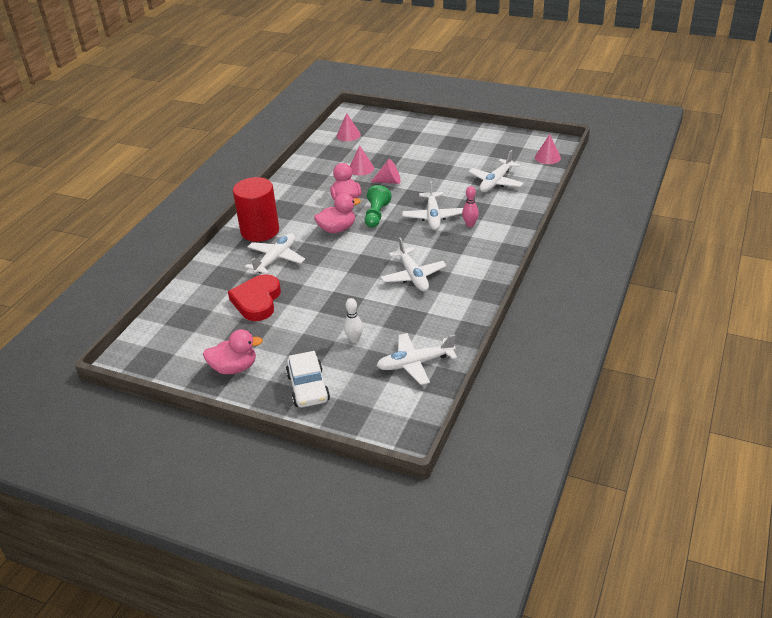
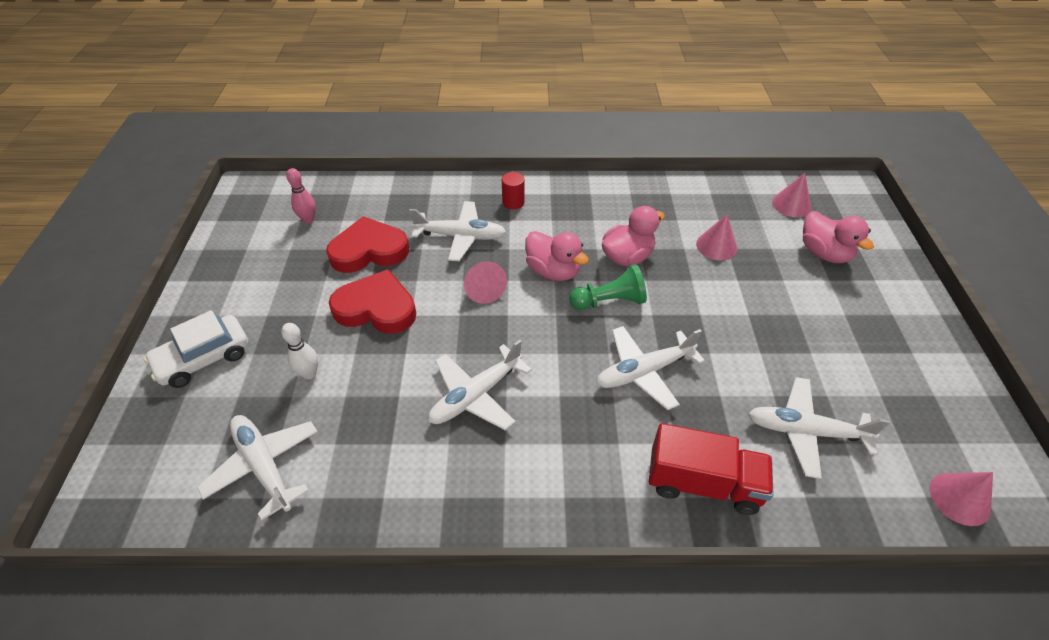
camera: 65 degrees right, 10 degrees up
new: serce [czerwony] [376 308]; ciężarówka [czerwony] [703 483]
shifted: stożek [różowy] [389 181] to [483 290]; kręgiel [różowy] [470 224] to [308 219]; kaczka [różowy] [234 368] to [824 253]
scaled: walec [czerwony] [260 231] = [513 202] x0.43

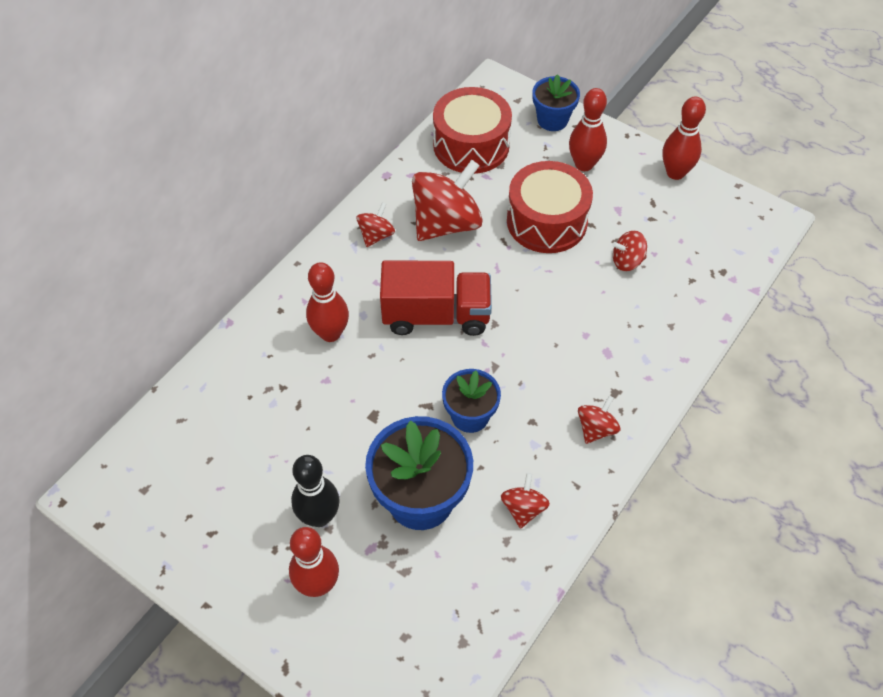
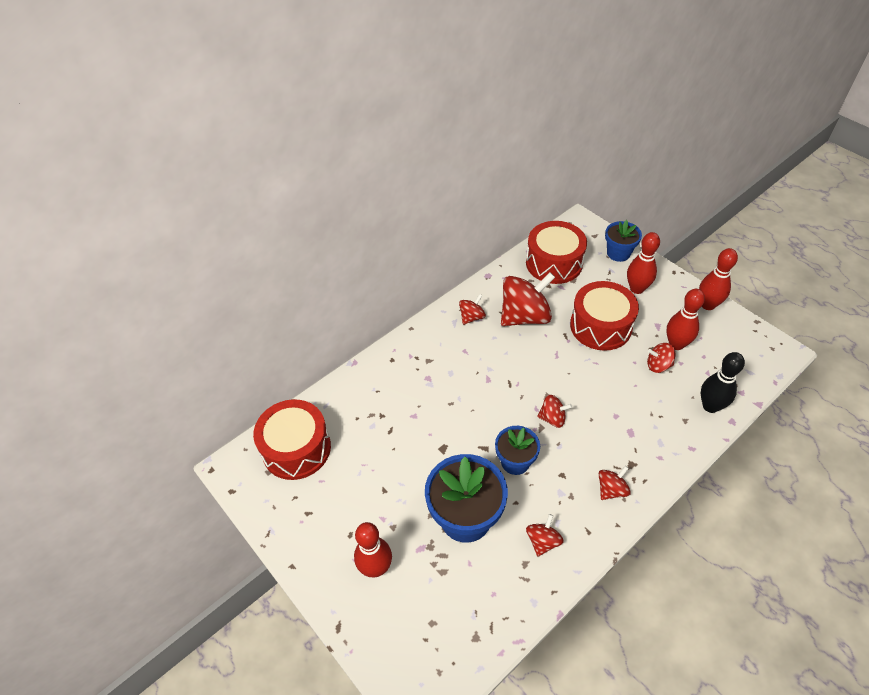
camera: 15 degrees right, 5 degrees down
gone: ciężarówka [czerwony] [436 315]
new: bączek [czerwony] [552 418]; bęben [czerwony] [296 448]
shifted: kręgiel [czerwony] [330 333] to [676 344]; kręgiel [czarny] [319 516] to [710 406]

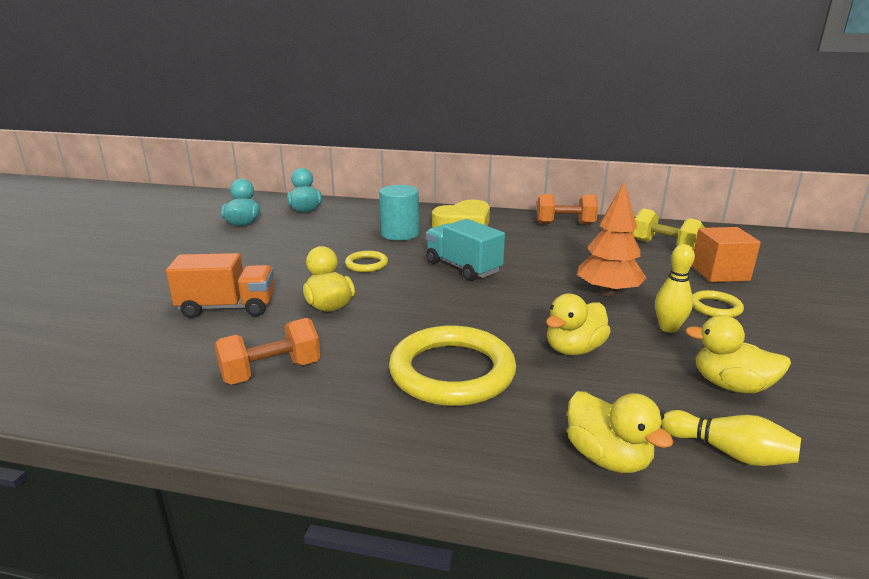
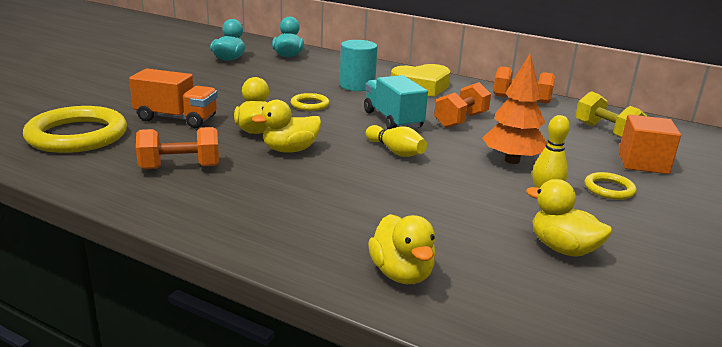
camera: 15 degrees right, 0 degrees up
new: hantel [pomarańczowy] [460 120]
shifted: kaczka [żółty] [574 349] to [290 150]; pierścień [żółty] [452 371] to [77 135]; kręgiel [żółty] [729 452] to [395 151]

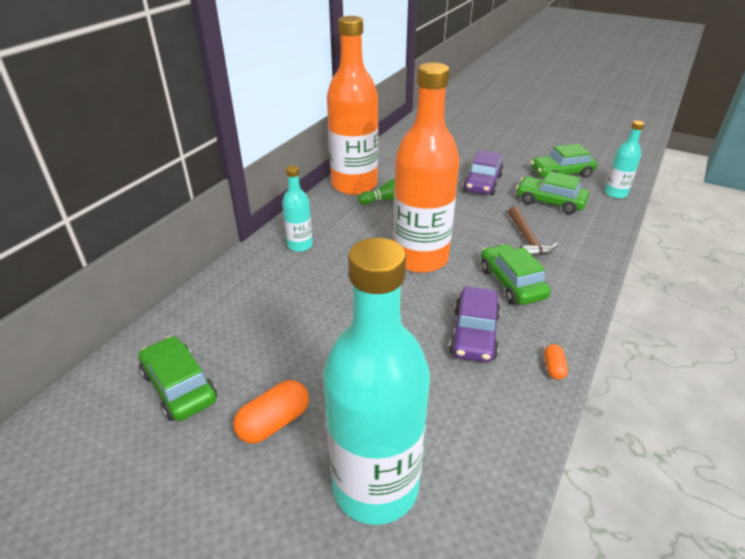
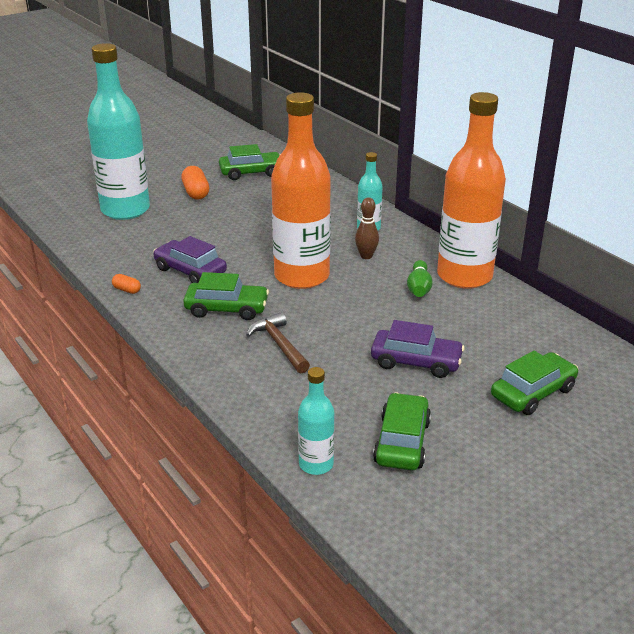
camera: 115 degrees right, 5 degrees down
new: kręgiel [brązowy] [366 256]
shifted: samochód [zielony] [549 202] to [533 392]
rotated: samochód [fioletowy] [482 183] = [416 362] 150 degrees clockwise; młotek [brązowy] [527 239] = [279 345] 45 degrees clockwise

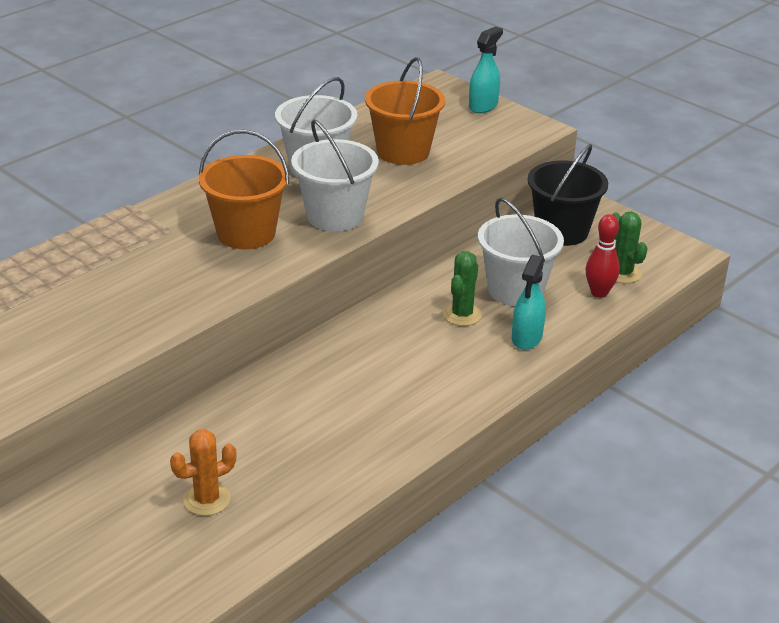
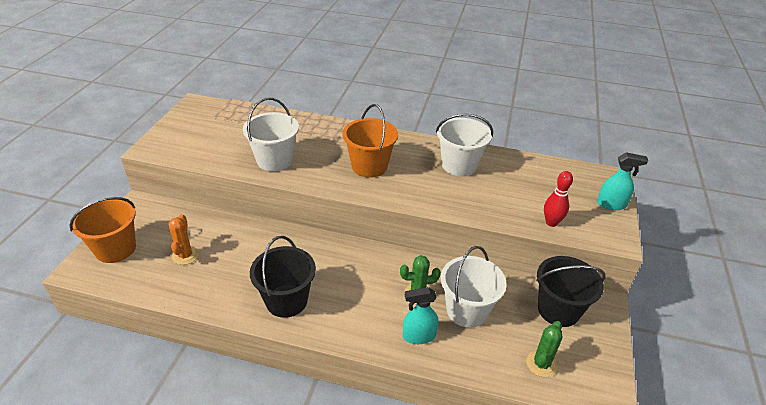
camera: 60 degrees right, 5 degrees up
new: wiadro [czarny] [286 301]
shifted: wiadro [pomarańczowy] [403 151] to [115 249]; wiadro [biały] [335 216] to [274 160]; kręgiel [czerwony] [599 293] to [551 222]
rotated: kaktus [pomarańczowy] [207 500] = [185 255] 60 degrees clockwise

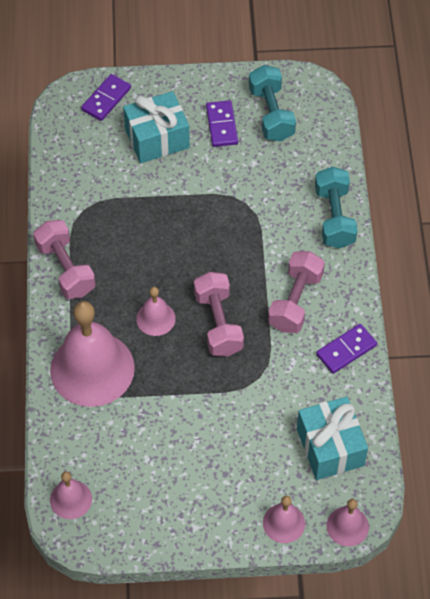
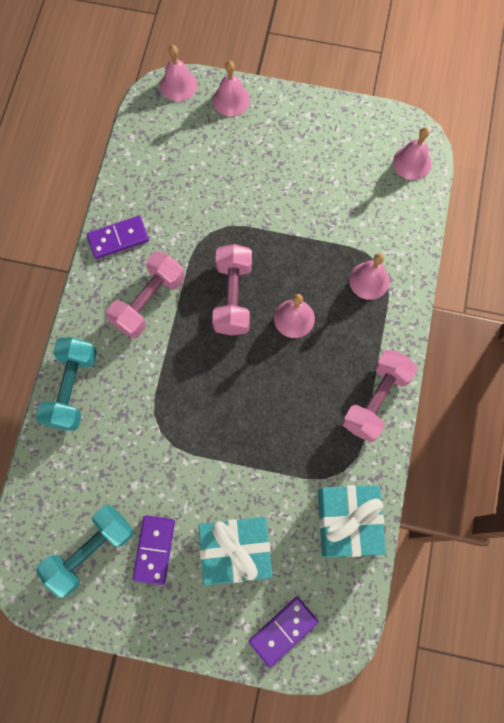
camera: 165 degrees left, 15 degrees up
shifted: prezent [turkusowy] [330 447] to [347 522]
rotated: hantel [turkusowy] [271 114] = [91 550] 45 degrees clockwise; hantel [różowy] [66 269] = [376 400] 45 degrees clockwise
scaled: dzwonek [różowy] [92 368] = [369 280] x0.48

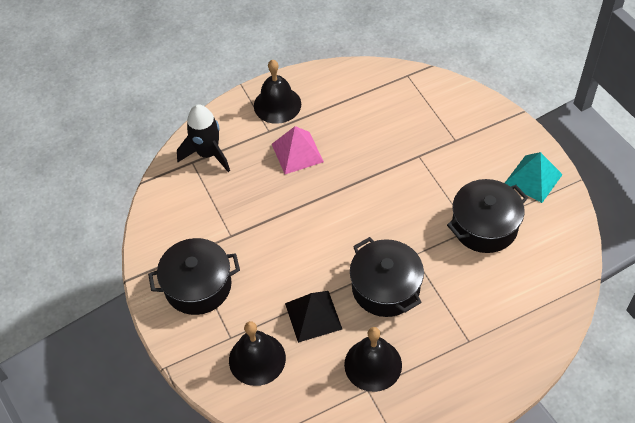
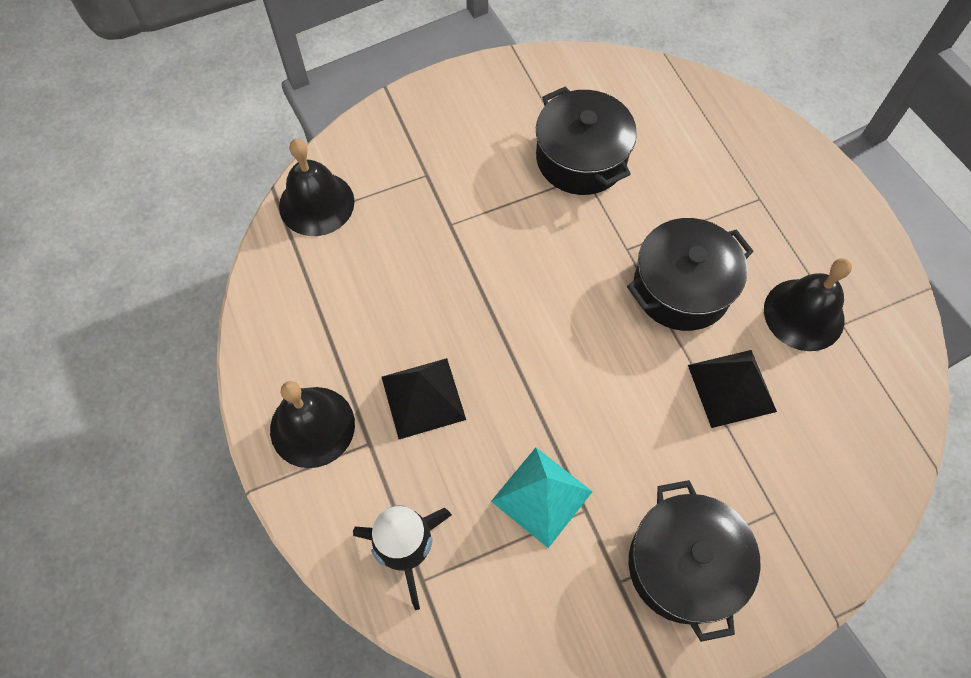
camera: 90 degrees left, 10 degrees up
shifted: piramida [turkusowy] [533 178] to [542 496]; dzwonek [czarny] [257 359] to [316 203]
repainted: piramida [różowy] [297 153] to piramida [czarny] [423 397]

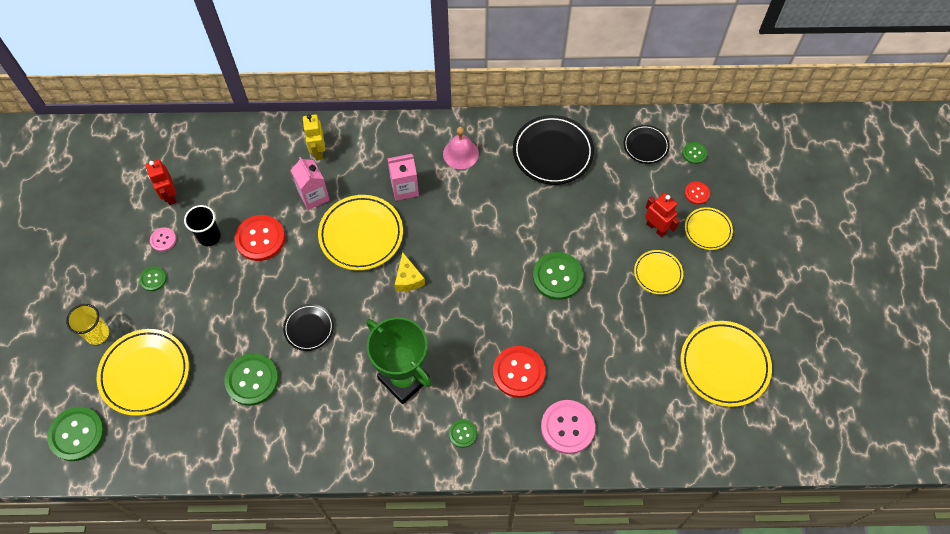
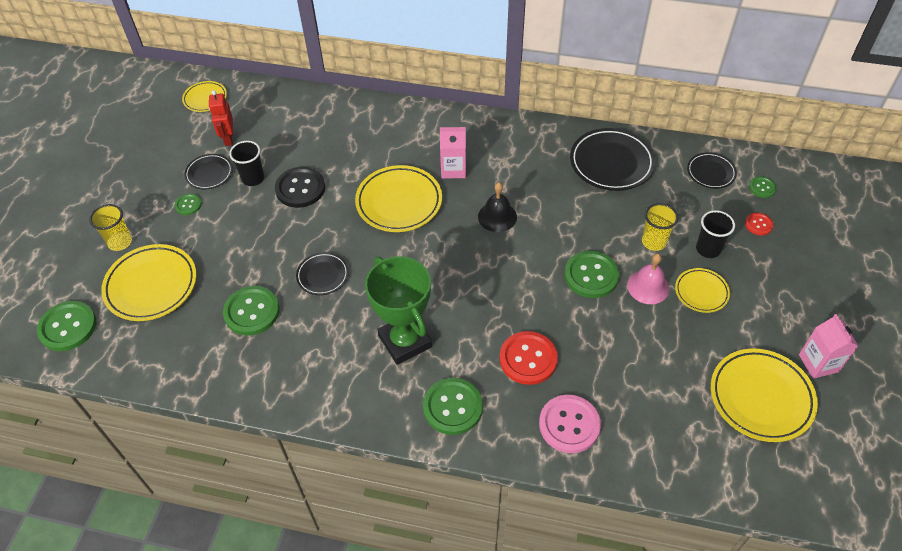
camera: 15 degrees right, 10 degrees down
gone: robot [żółty] [318 151]; ser [żółty] [408 278]
new: dzwonek [czarny] [497 216]; szklanka [żółty] [653 242]
shifted: dzwonek [różowy] [460 153] to [648 287]; karton mleka [różowy] [313 196] to [818 363]; talerz [żółty] [707 230] to [205 99]
swapped: robot [czerwony] [656 228] to szklanka [czarny] [708 249]; guzik [różowy] [163 240] to talerz [czarny] [209 174]
repainted: guzik [czerwony] [260 239] to guzik [czarny] [300 188]
scaled: guzik [zielony] [462 433] = [452 407] x1.92

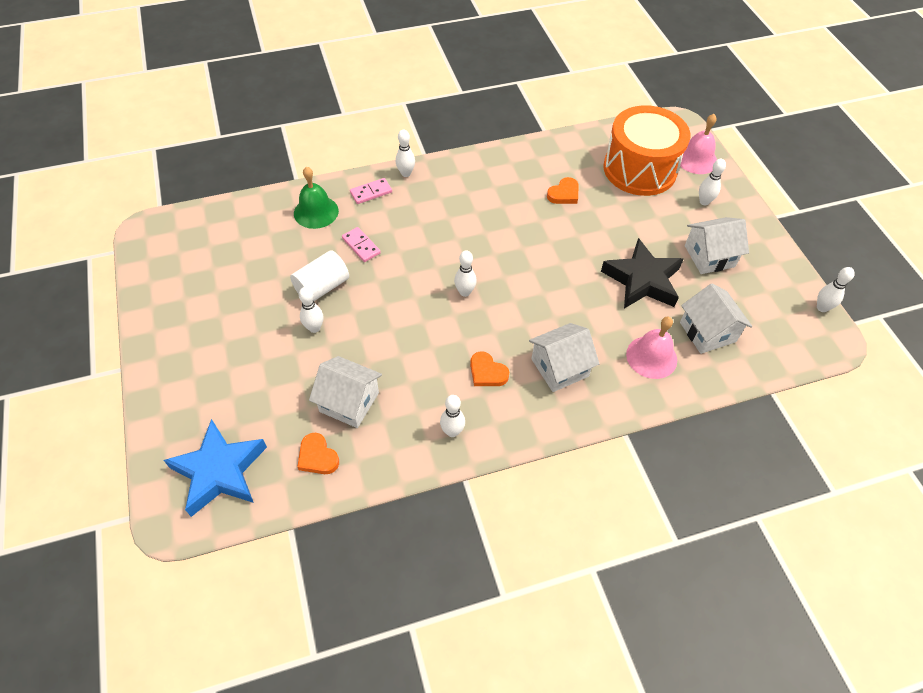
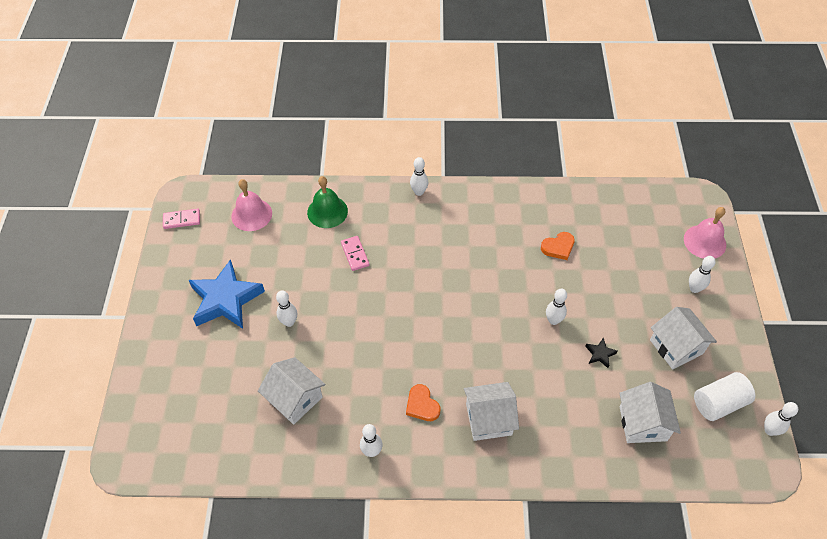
camera: 20 degrees right, 0 degrees up
gone: bęben [pomarańczowy] [639 169]; serce [pomarańczowy] [317 457]
shifted: kostka domina [różowy] [371 192] to [182 220]; walec [biały] [322 287] to [719 403]; kręgiel [biały] [465 292] to [553 320]; dzwonek [różowy] [651 357] to [251 214]; gwiazda [niebieski] [219 471] to [225 300]
rotated: domek [biały] [709 256] = [676 347] 60 degrees clockwise
scaled: gwiazda [czarny] [642 280] = [600 354] x0.40

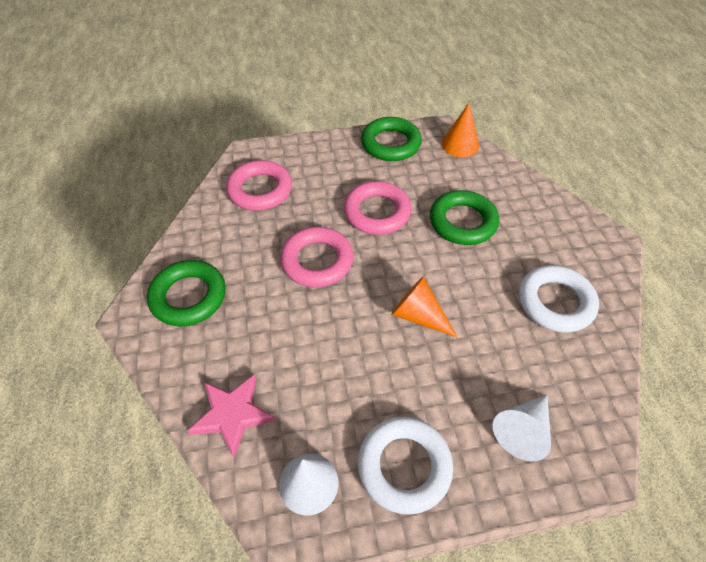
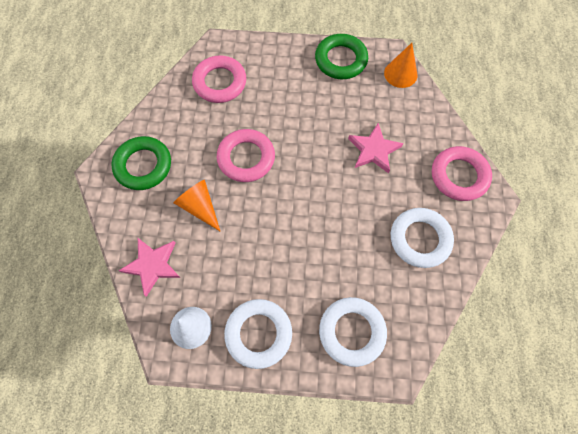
camera: 15 degrees right, 15 degrees up
shifted: pierścień [różowy] [377 212] to [459 176]; stożek [pomarańczowy] [418 315] to [200 207]
swapped: pierścień [zielony] [462 222] to gwiazda [różowy] [373 150]; stożek [biały] [523 430] to pierścień [biały] [352 332]

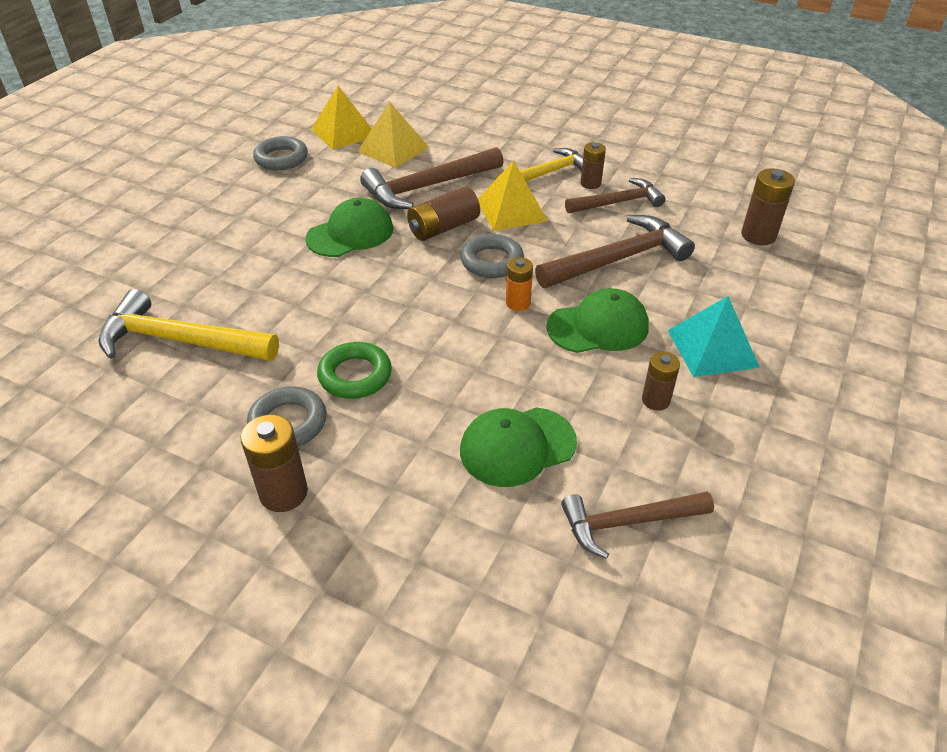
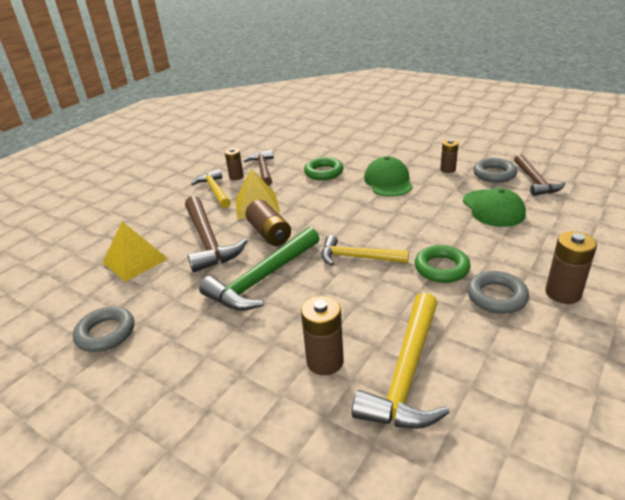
camera: 80 degrees left, 10 degrees down
gone: piramida [żółty] [344 132]; bateria [pomarańczowy] [518 303]; piramida [turkusowy] [712 348]
new: młotek [żółty] [357 257]
shifted: bateria [brązowy] [758 235] to [325 361]; pierścień [szary] [492 261] to [494 174]
swapped: czapka [zielony] [350 233] to młotek [zielony] [262 279]; młotek [brązowy] [618 259] to pierścień [zielony] [324 172]

